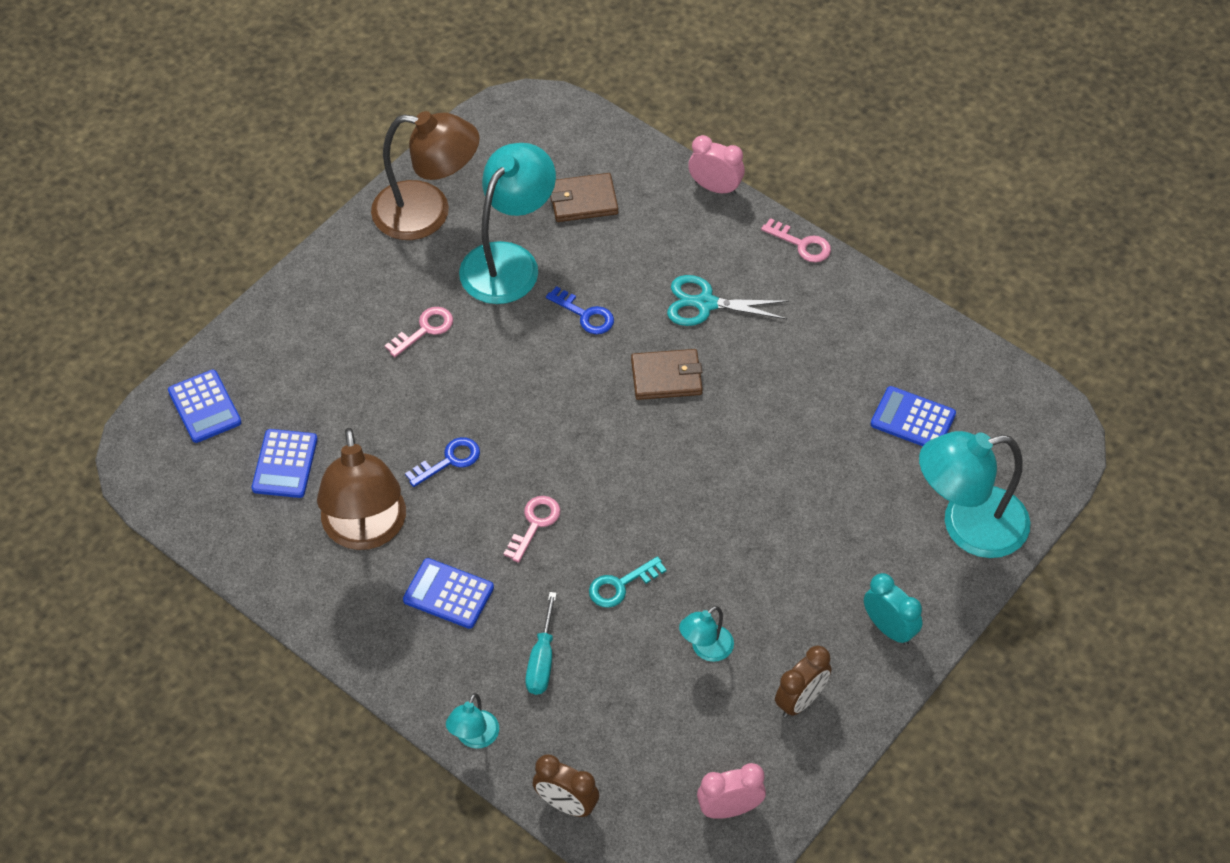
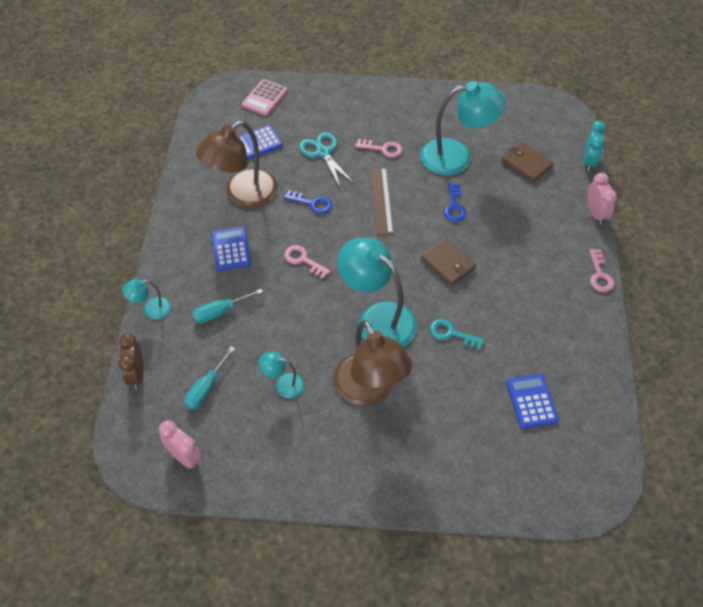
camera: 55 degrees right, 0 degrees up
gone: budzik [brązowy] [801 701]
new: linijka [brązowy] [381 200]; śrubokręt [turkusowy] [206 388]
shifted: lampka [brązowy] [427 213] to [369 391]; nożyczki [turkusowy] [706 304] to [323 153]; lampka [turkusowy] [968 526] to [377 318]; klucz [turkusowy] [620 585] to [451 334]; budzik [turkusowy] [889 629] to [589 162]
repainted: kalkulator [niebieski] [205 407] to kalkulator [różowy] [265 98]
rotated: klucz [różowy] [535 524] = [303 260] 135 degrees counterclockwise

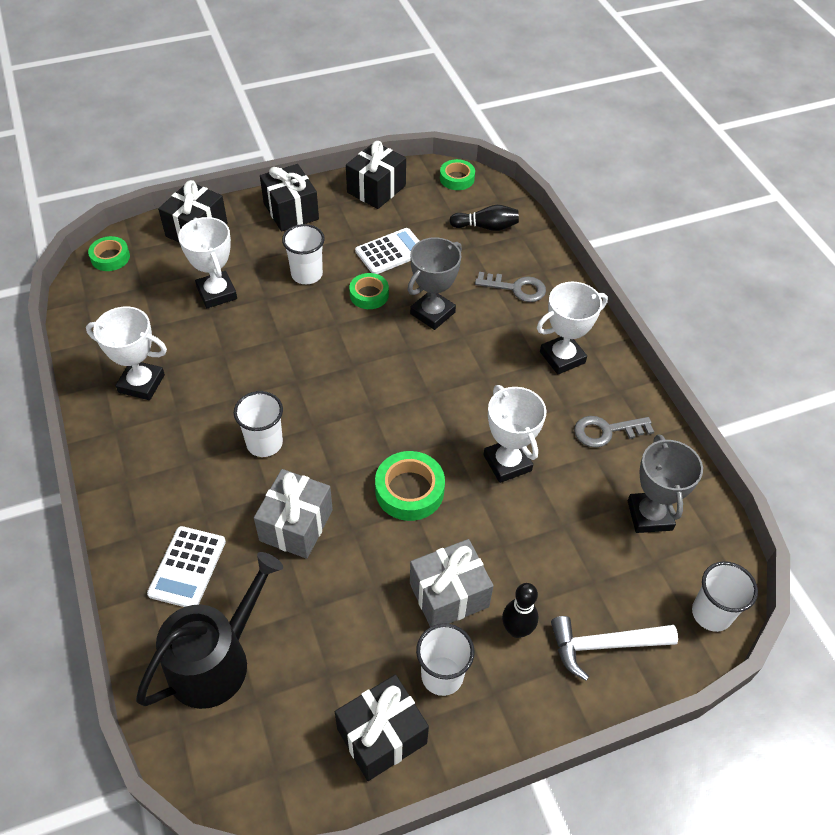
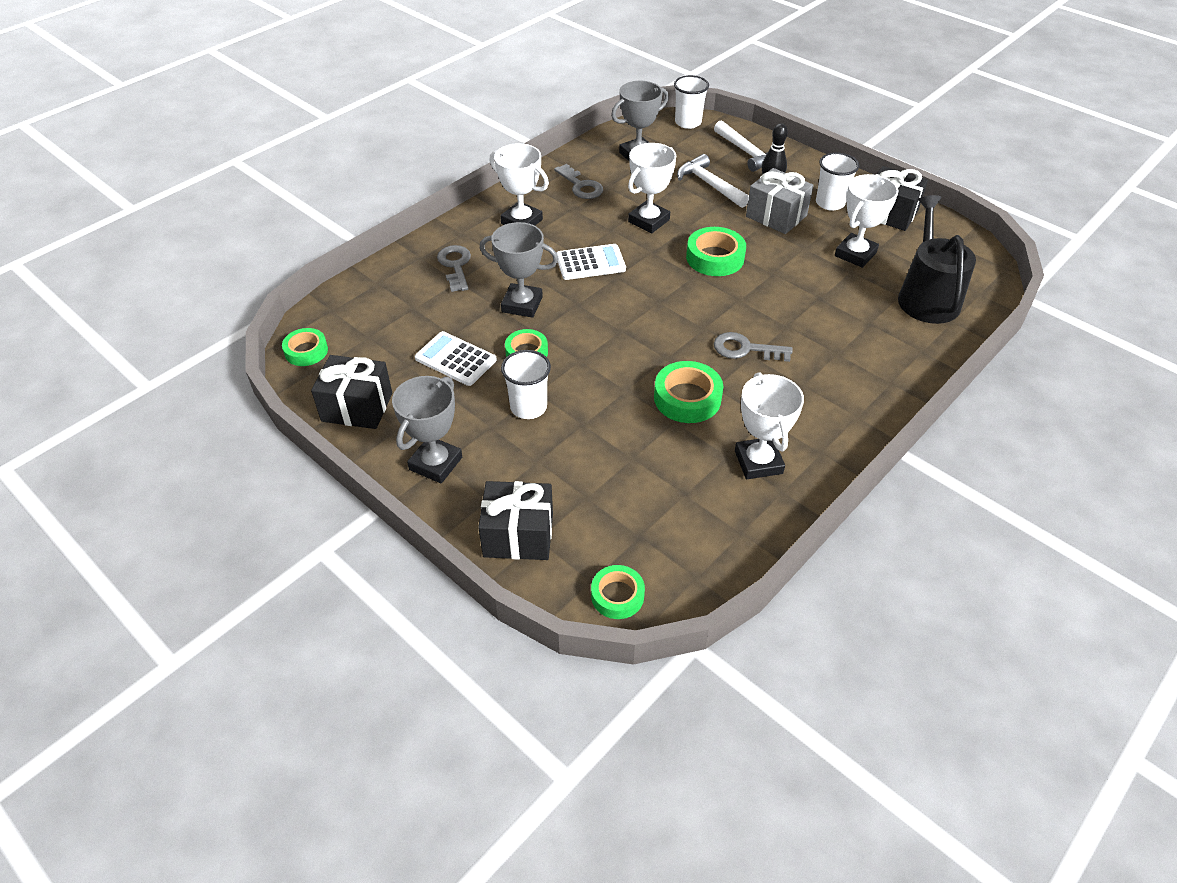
camera: 115 degrees left, 5 degrees down
gone: kręgiel [czarny] [486 227]; prezent [szary] [296 525]
new: młotek [biały] [710 184]; taśma klejąca [zielony] [687 398]
shifted: puchar [biały] [217 293] to [855 254]; kalkulator [biały] [187 567] to [590 263]
swapped: prezent [czarny] [291 211] to puchar [szary] [436 463]; szklanka [biały] [264 443] to klucz [szary] [745 349]
rotated: konewka [czarny] [216 660] = [927 297] 75 degrees clockwise

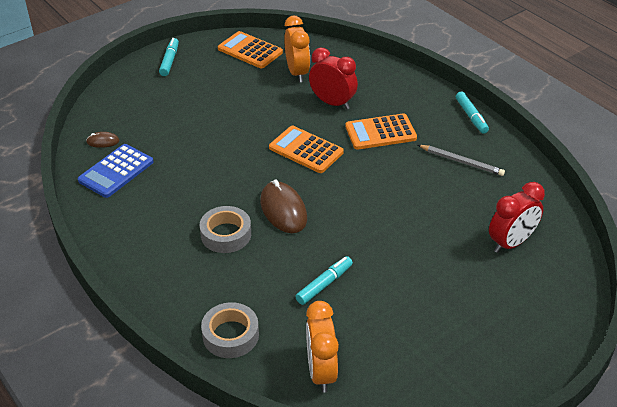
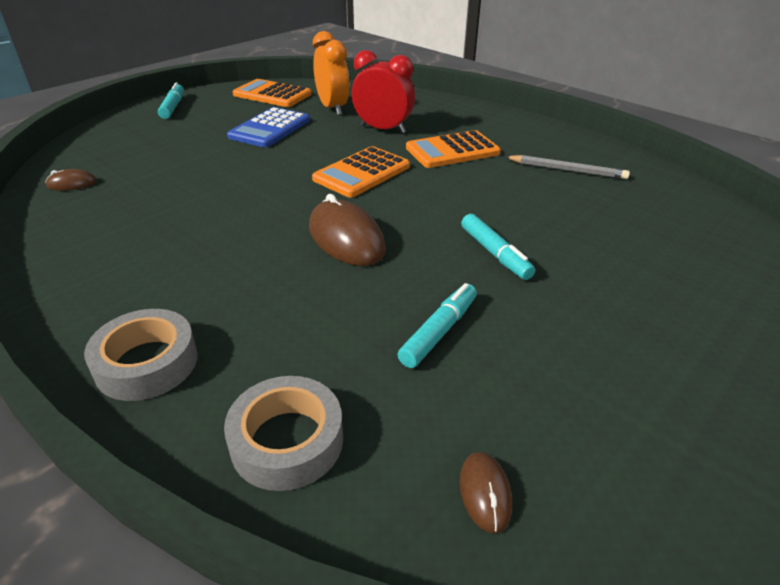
camera: 10 degrees left, 5 degrees down
gone: budzik [czerwony] [511 243]
shifted: flamaster [turkusowy] [471 117] to [495 253]; kalkulator [niebieski] [116 171] to [270 128]; taśma klejąca [szary] [226 234] to [147 363]
swapped: budzik [pomarańczowy] [321 371] to myszka [brązowy] [485 493]
rotated: kalkulator [pomarańczowy] [306 150] = [362 173] 75 degrees counterclockwise

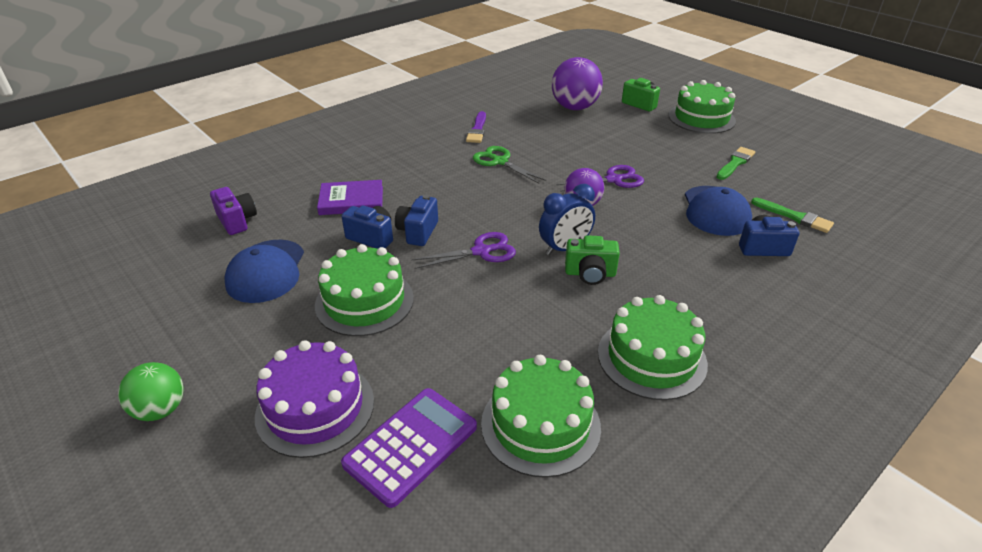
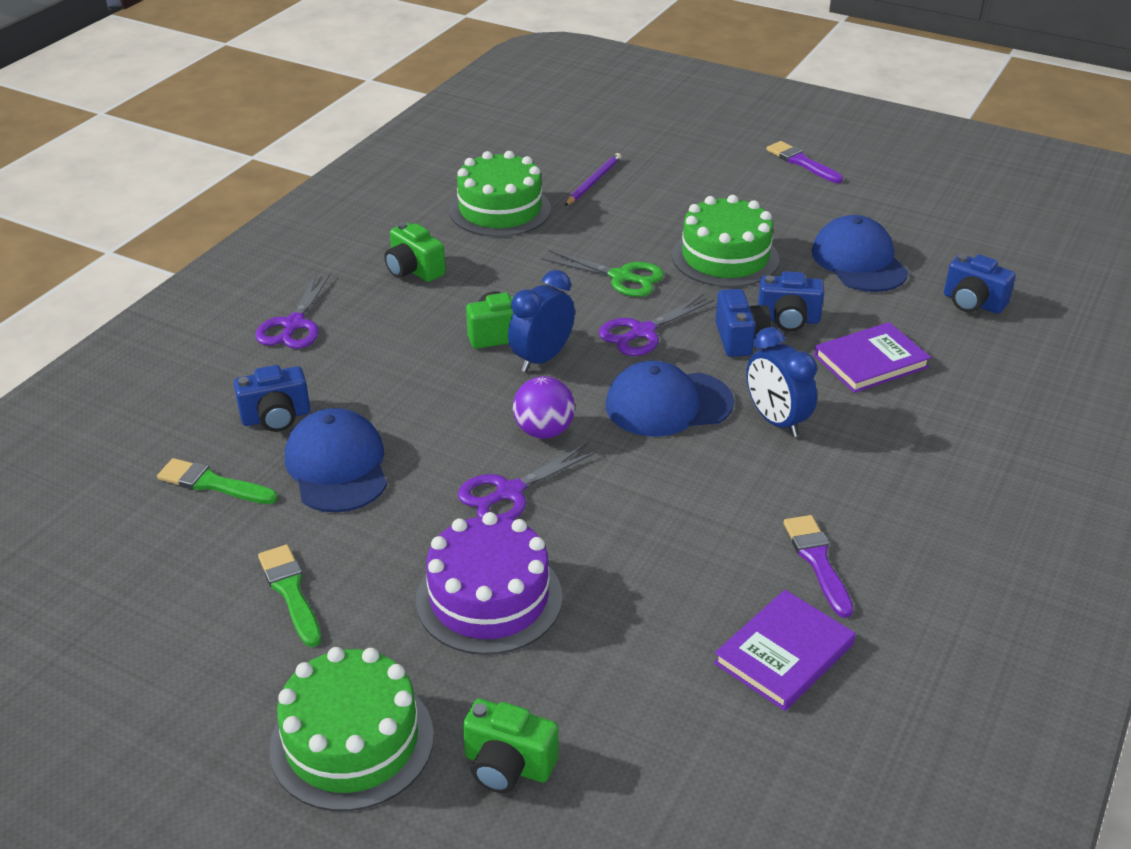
camera: 160 degrees right, 0 degrees up
gone: piłka [fioletowy] [574 107]
new: nożyczki [fioletowy] [294 325]; budzik [niebieski] [776 421]; czapka [niebieski] [668 404]; książka [fioletowy] [784 653]
shifted: nożyczki [zielony] [499 162] to [621 277]; tort [fioletowy] [315 408] to [489 598]
swapped: tort [zielony] [651 358] to aparat fotograficzny [zielony] [414 270]; piłka [zielony] [161 410] to pędzel [fioletowy] [801 162]; kalkulator [fioletowy] [411 445] to ołówek [fioletowy] [593 182]
repainted: aparat fotograficzny [fioletowy] [237 221] to aparat fotograficzny [niebieski] [972 303]
rotated: pędzel [zielony] [735 163] = [290 592] 135 degrees clockwise

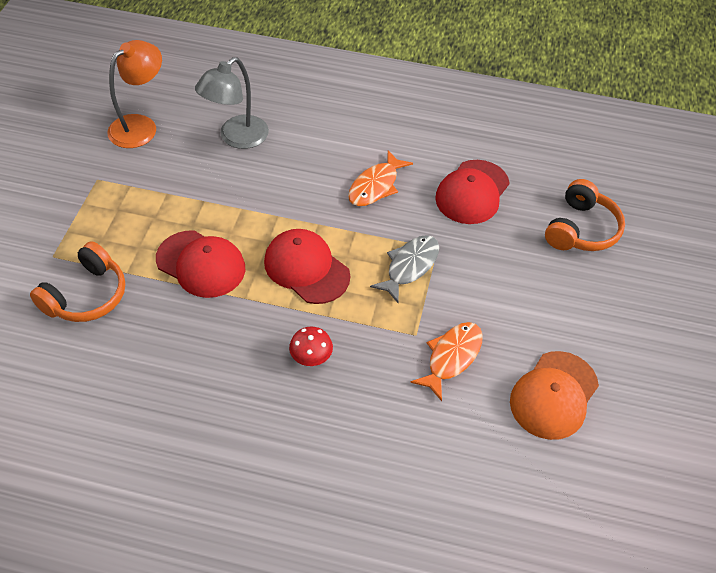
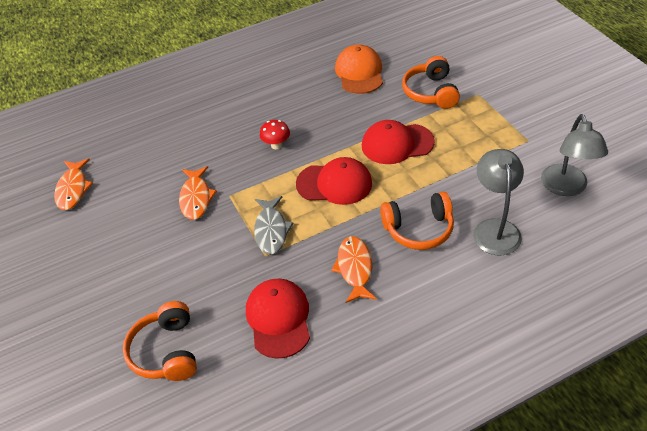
camera: 145 degrees right, 5 degrees down
new: ryba [pomarańczowy] [73 189]; słuchawki [pomarańczowy] [419 229]
shifted: czapka [pomarańczowy] [553 395] to [359 73]
repainted: lampka [pomarańczowy] [140 126] to lampka [szary] [566 188]

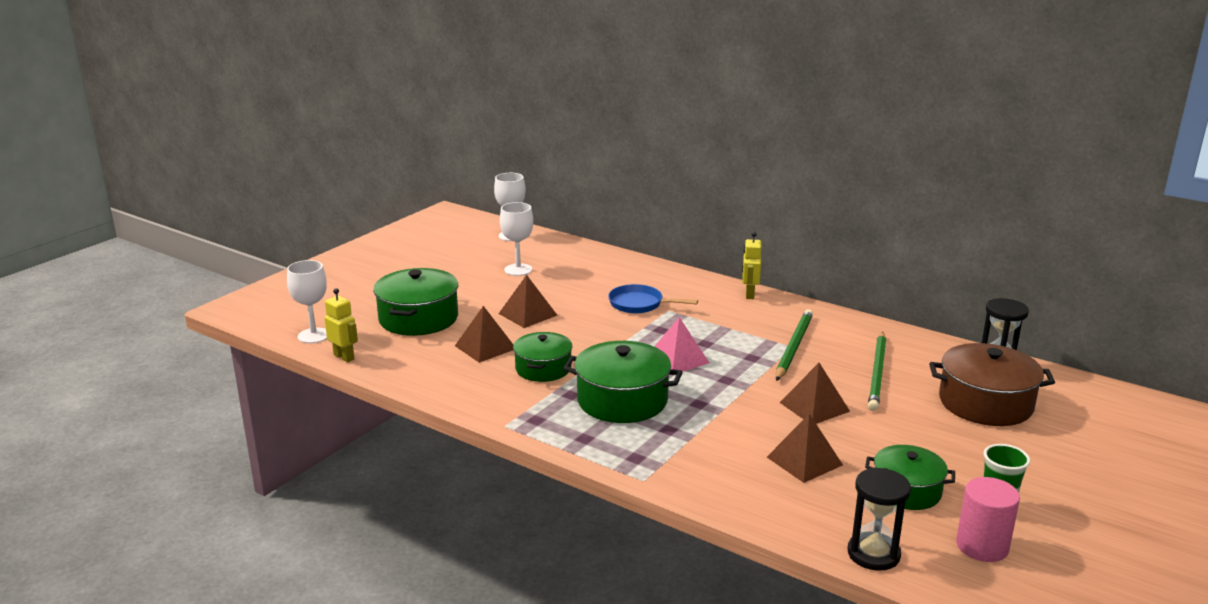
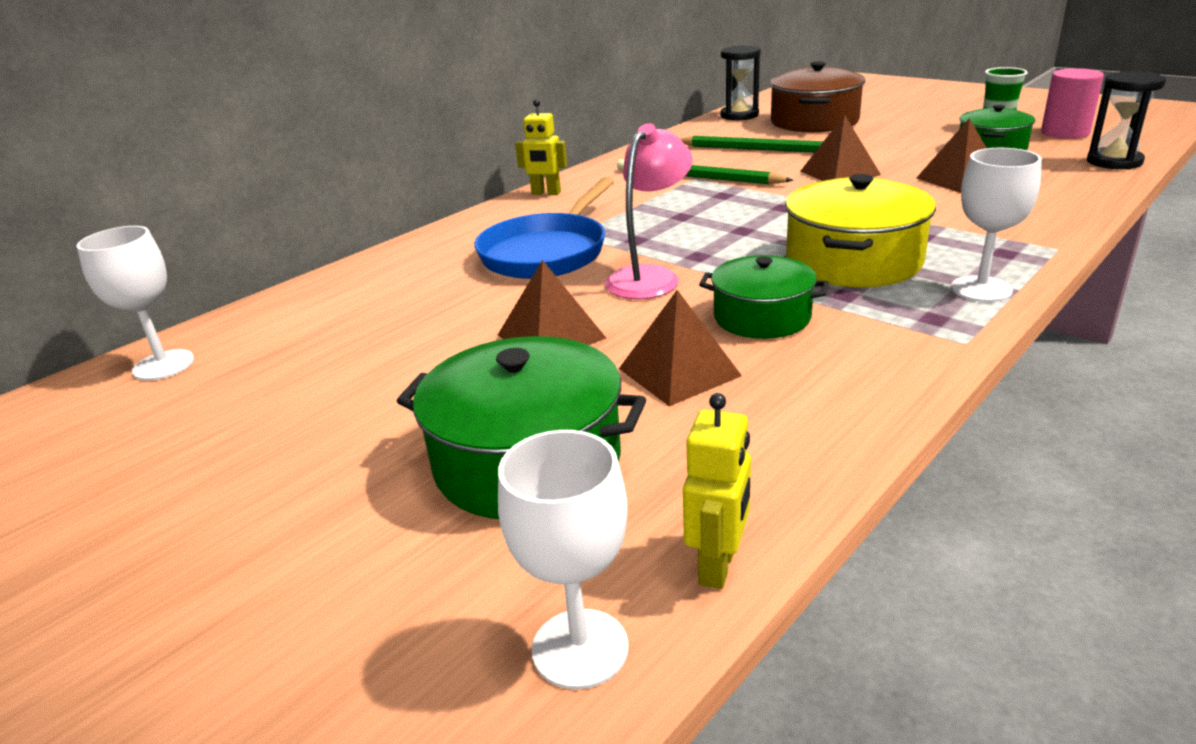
camera: 80 degrees left, 5 degrees up
gone: piramida [różowy] [678 359]
new: lampka [różowy] [650 277]
shifted: kielich [biały] [518 270] to [981 289]
repainted: garnek [zielony] [622 400] to garnek [żółty] [853 261]
rotated: robot [żółty] [344 357] = [718 566] 150 degrees clockwise
scaled: patelnia [niebieski] [639 304] = [547 252] x1.51

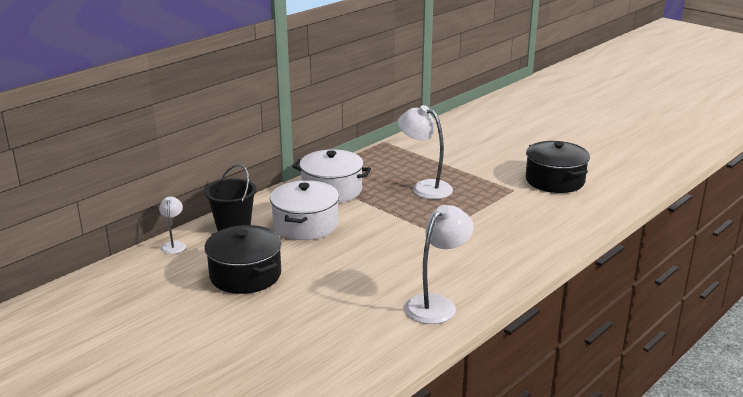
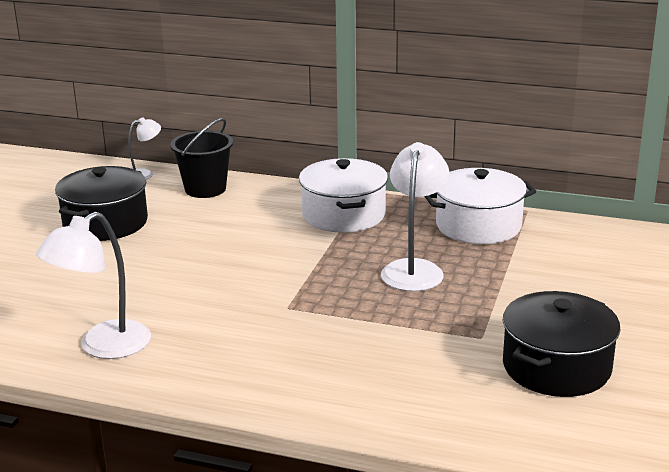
camera: 65 degrees right, 0 degrees up
shifted: garnek [biały] [305 225] to [478 226]
rotated: lampka [biały] [437 304] = [103 347] 120 degrees clockwise

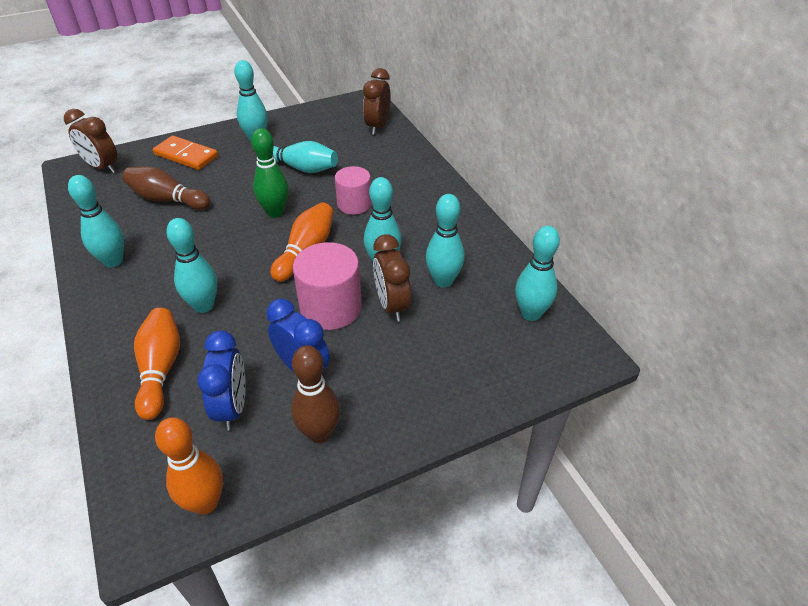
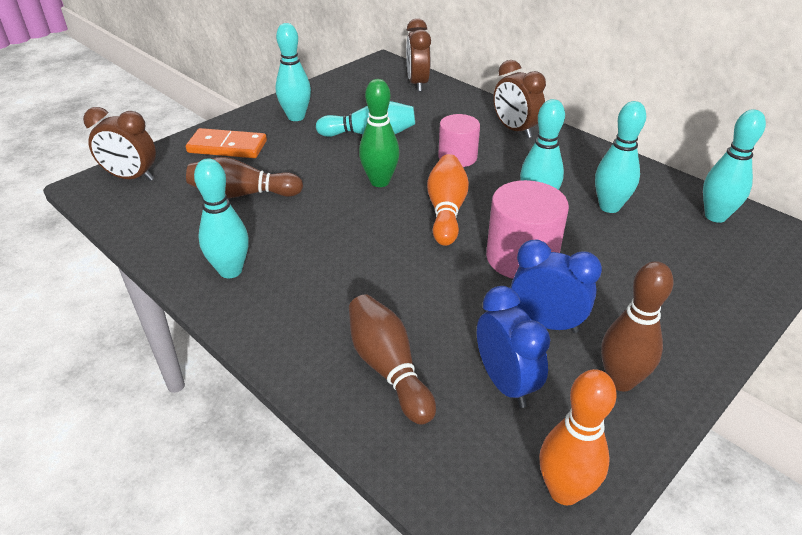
camera: 20 degrees left, 5 degrees down
gone: kręgiel [turkusowy] [204 306]
shifted: budzik [brązowy] [391 305] to [514 130]
repainted: kręgiel [pomarańczowy] [160 369] to kręgiel [brązowy] [388 368]

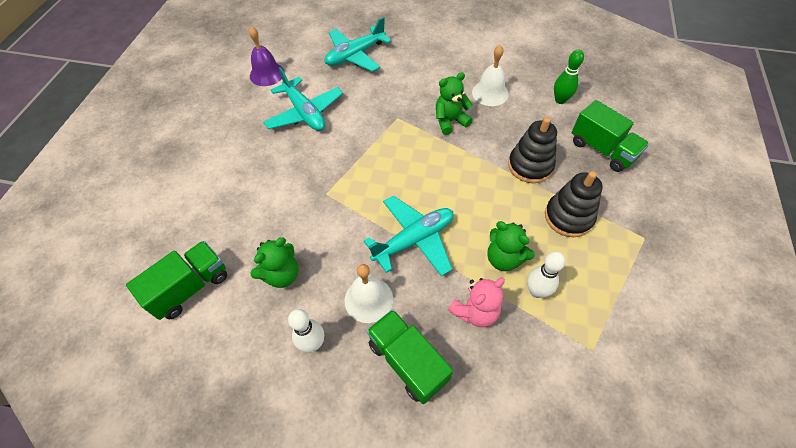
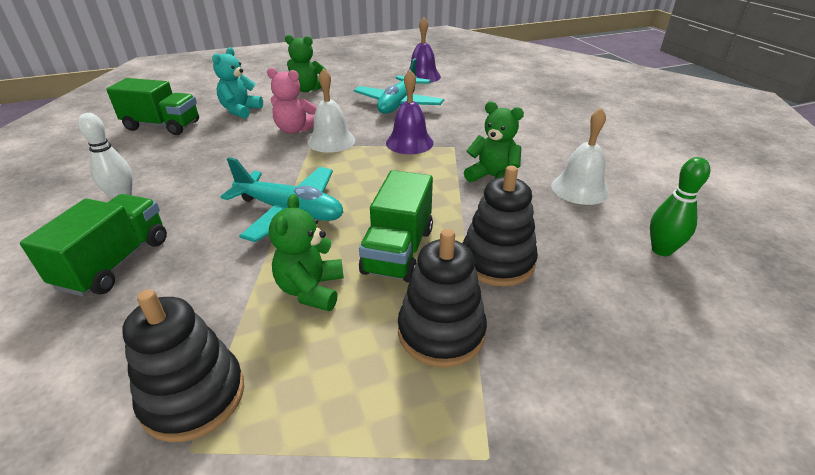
camera: 55 degrees right, 20 degrees down
gone: samolot [turkusowy] [355 55]; kręgiel [biały] [536 291]
new: miś [turkusowy] [240 111]; dzwonek [fioletowy] [409 143]; zabawka nakładanka [czarny] [194 396]
shifted: ciężarówka [zielony] [602 150] to [398 251]; miś [zielony] [282 275] to [307 89]; dzwonek [biały] [368 299] to [331 141]; miś [różowy] [475 311] to [295 130]

